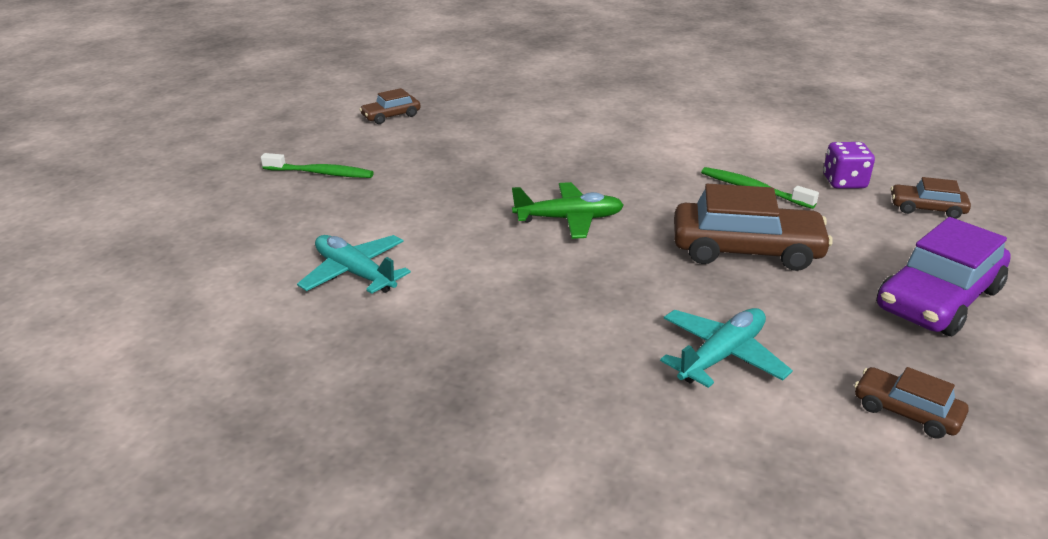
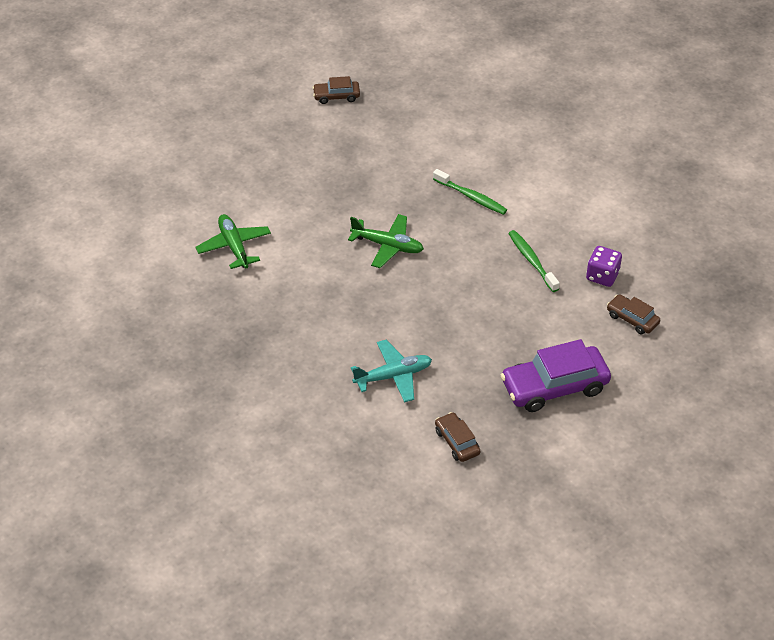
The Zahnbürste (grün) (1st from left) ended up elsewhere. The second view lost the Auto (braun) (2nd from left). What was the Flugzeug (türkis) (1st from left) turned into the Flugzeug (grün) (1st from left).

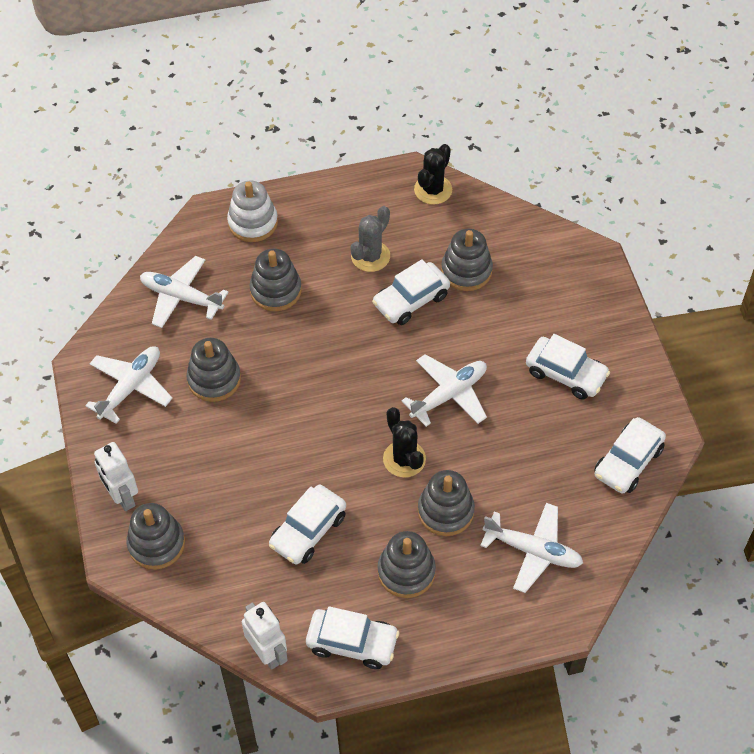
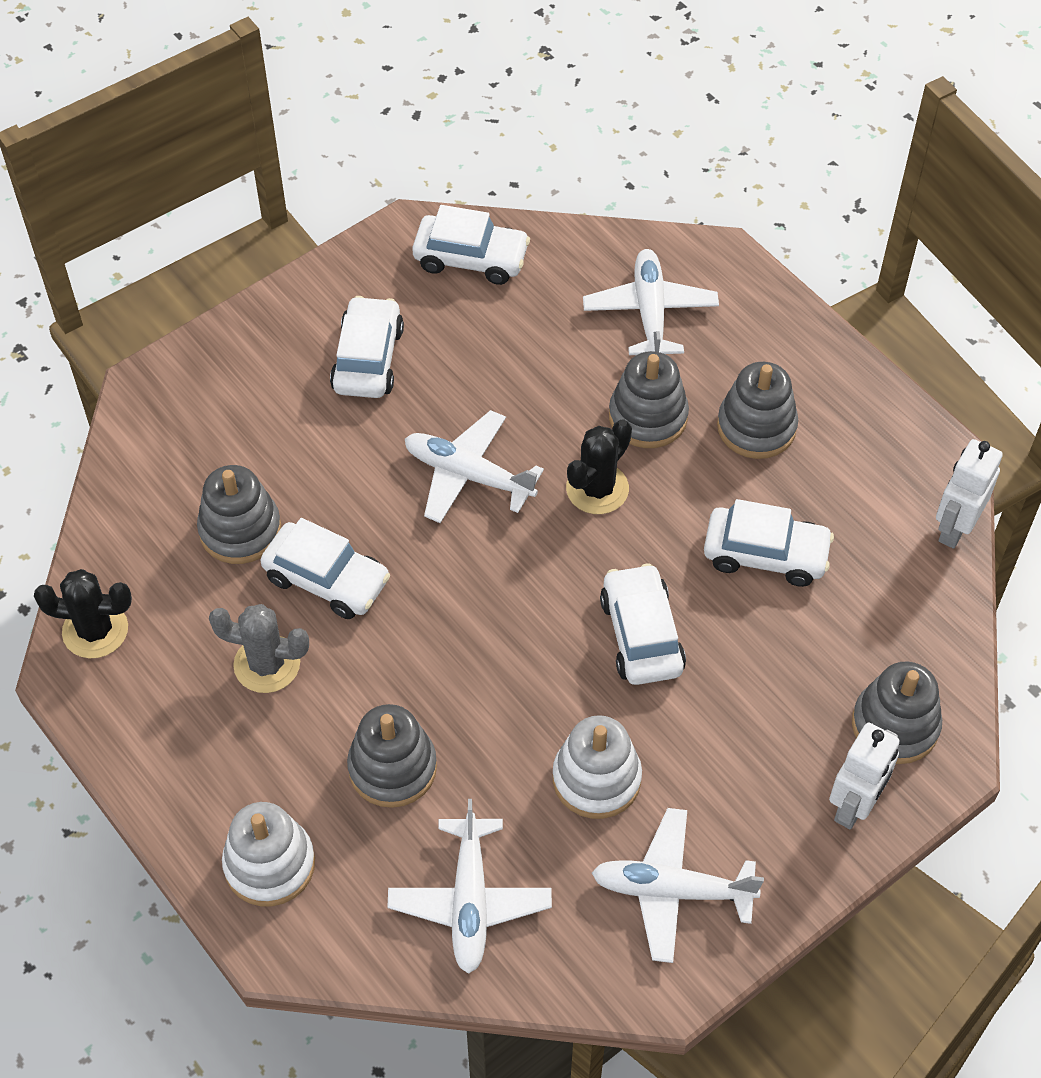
What was the Stapelspielzeug (grau) (2nd from left) turned into the Stapelspielzeug (weiß) (2nd from left). The Auto (weiß) (2nd from left in the first image) ended up elsewhere.

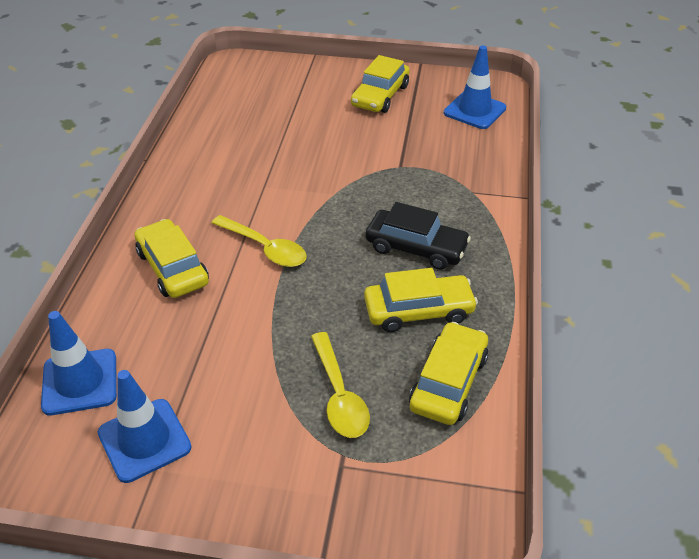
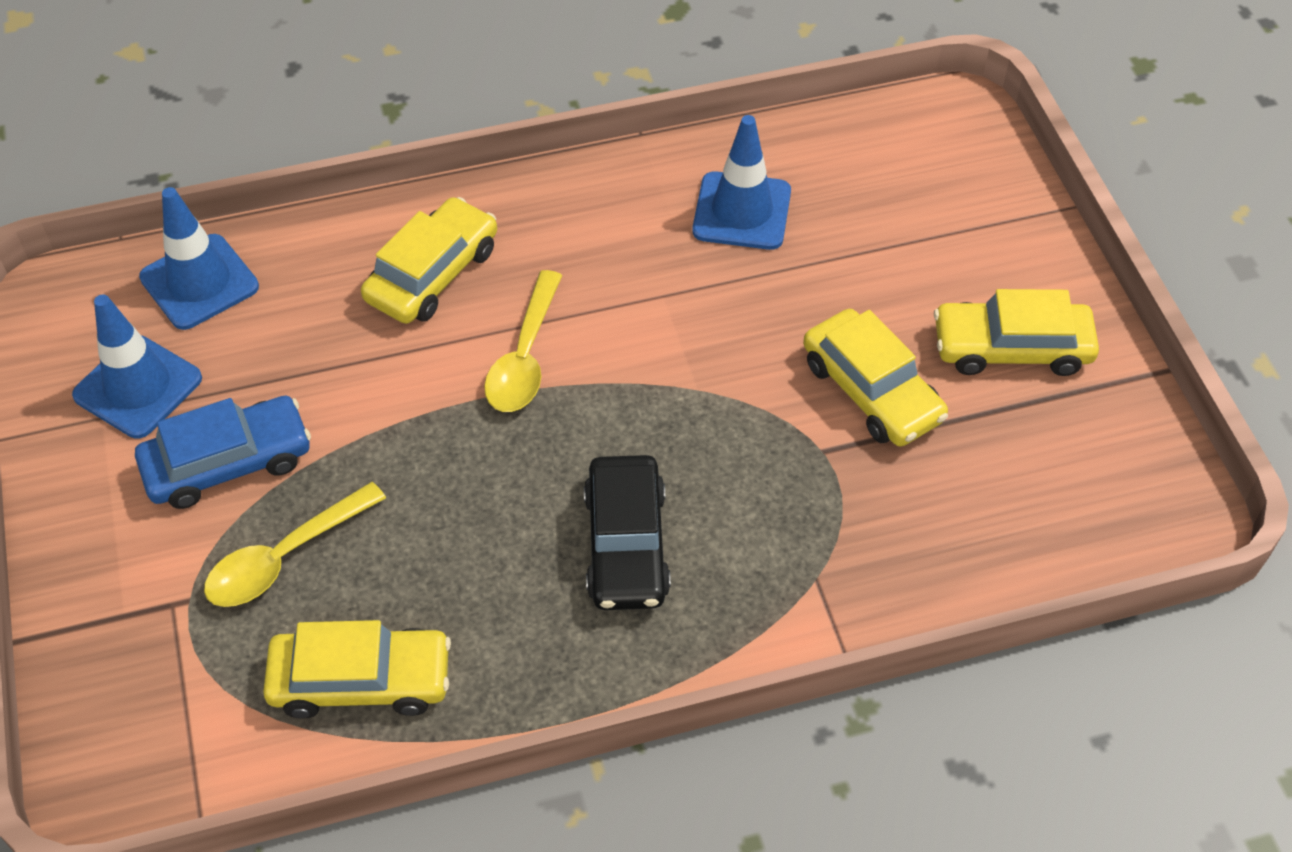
The Leitkegel (blau) (3rd from left) ended up elsewhere. The Auto (gelb) (3rd from left) ended up elsewhere. The second view gained the Auto (blau).

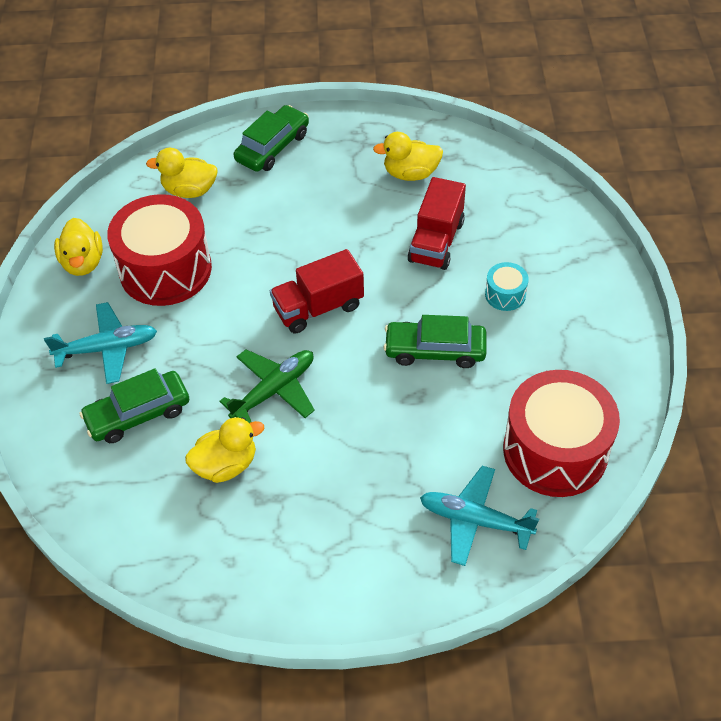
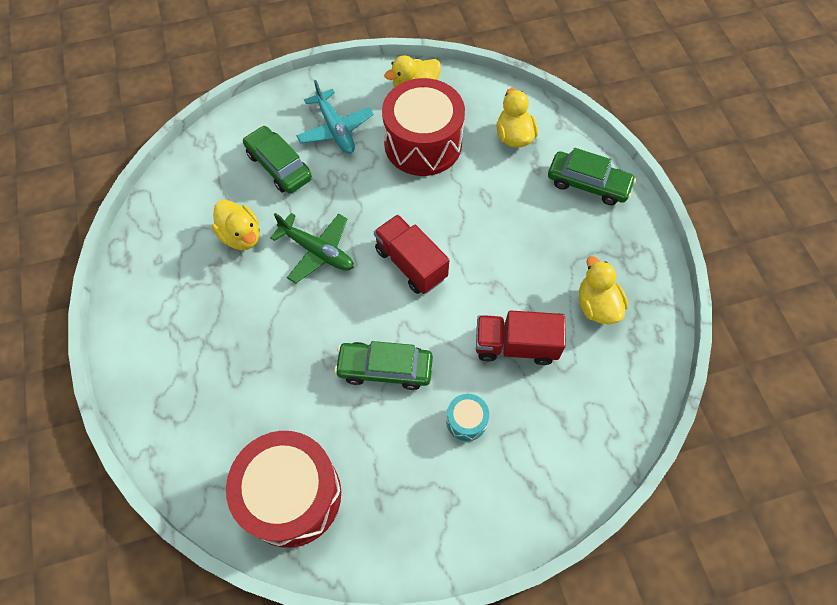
The Auto (grün) (3rd from left in the first image) ended up facing another way, 75 degrees counterclockwise from before. The second view lost the Flugzeug (türkis) (2nd from left).

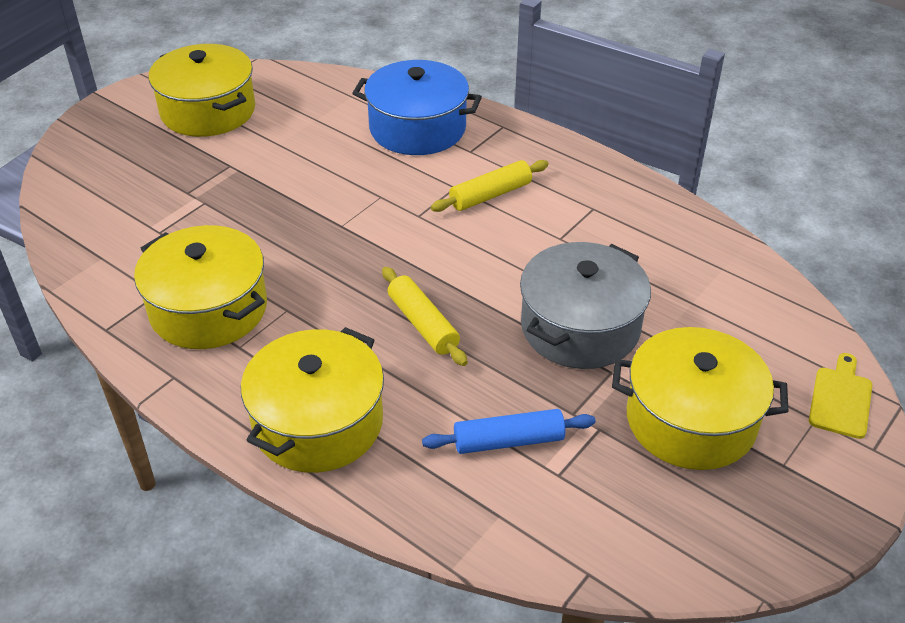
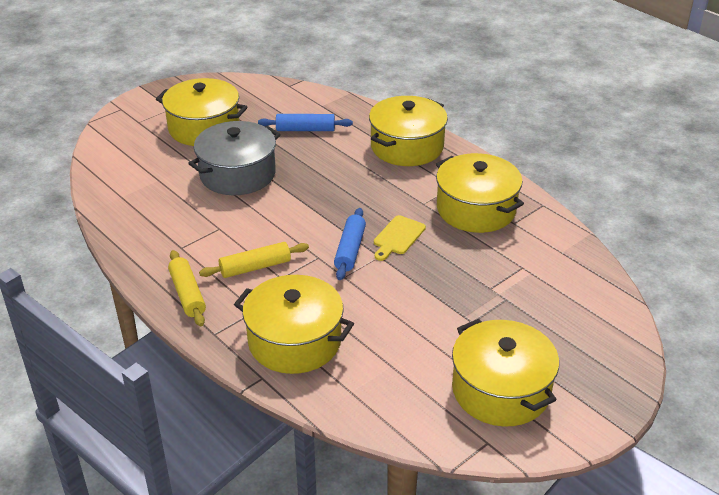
What was the Kochtopf (blau) turned into the Kochtopf (gelb) (2nd from left). The Nudelholz (gelb) (1st from left) ended up elsewhere. The Schneidebrett (gelb) ended up elsewhere. The second view gained the Nudelholz (blau) (2nd from left).

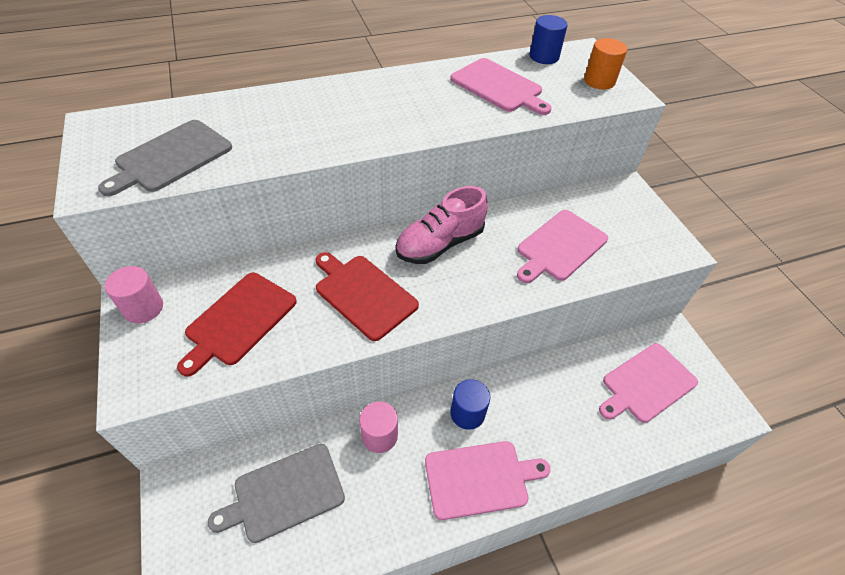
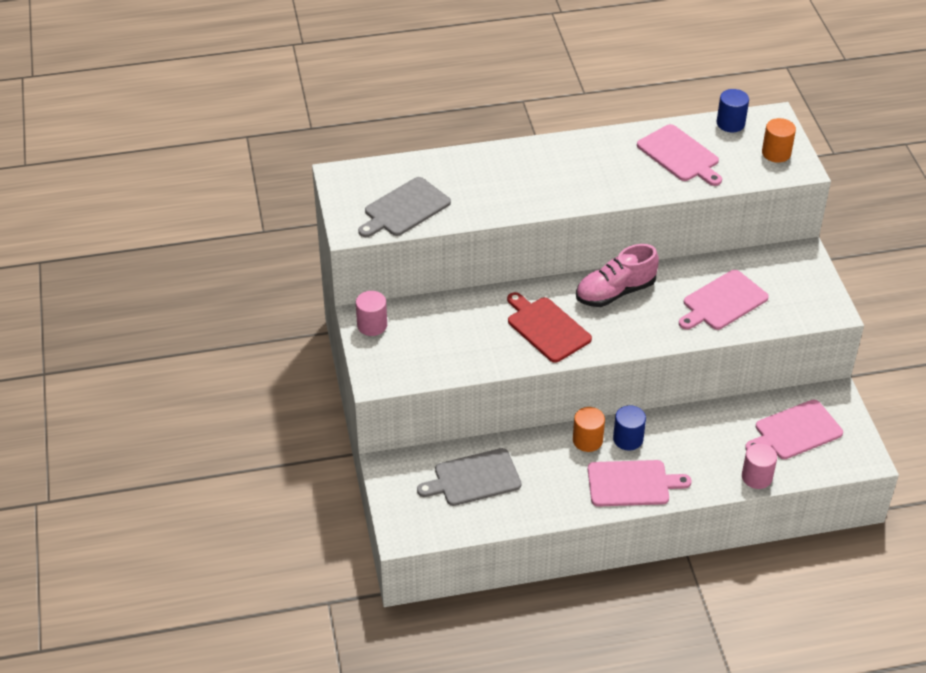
The second view lost the Schneidebrett (rot) (1st from left). The Vollzylinder (rosa) (2nd from left) ended up elsewhere. The second view gained the Vollzylinder (orange) (1st from left).

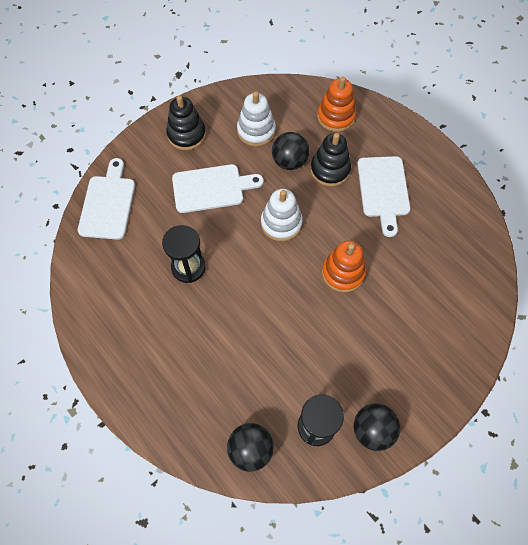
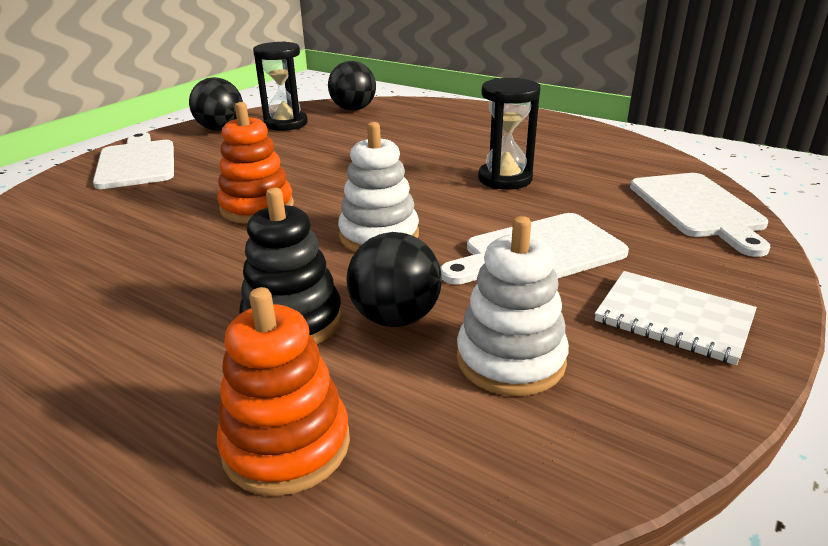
Where the Stapelspielzeug (schwarz) (1st from left) stood, the Notizbuch (weiß) came to stand. The Schneidebrett (weiß) (3rd from left in the first image) ended up elsewhere.

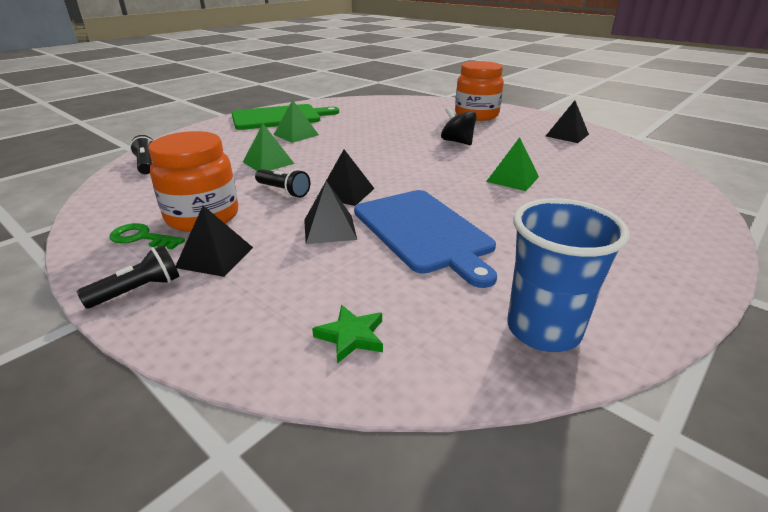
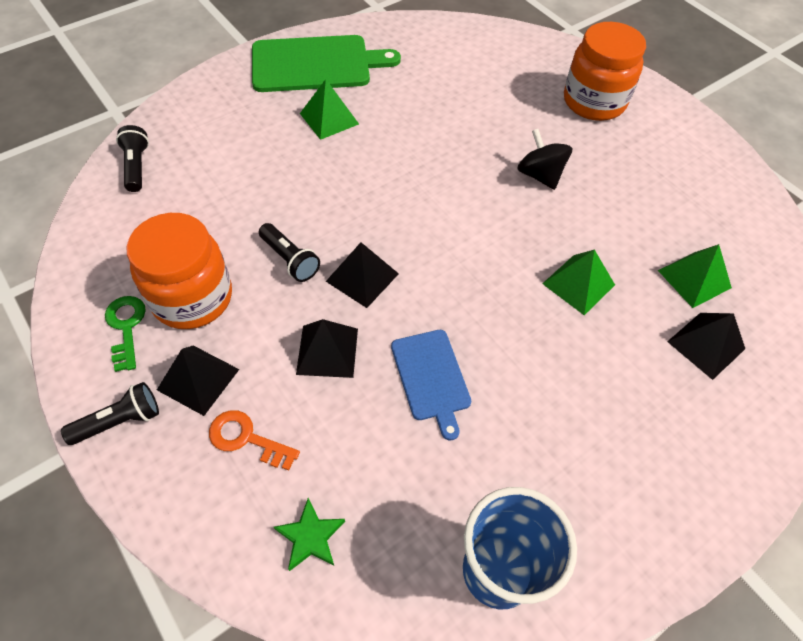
The Pyramide (schwarz) (4th from left) ended up elsewhere. The Pyramide (grün) (1st from left in the first image) ended up elsewhere. The size of the Schneidebrett (blau) changed by a factor of 0.57. The Schlüssel (grün) ended up facing another way, 45 degrees clockwise from before. The second view gained the Schlüssel (orange).

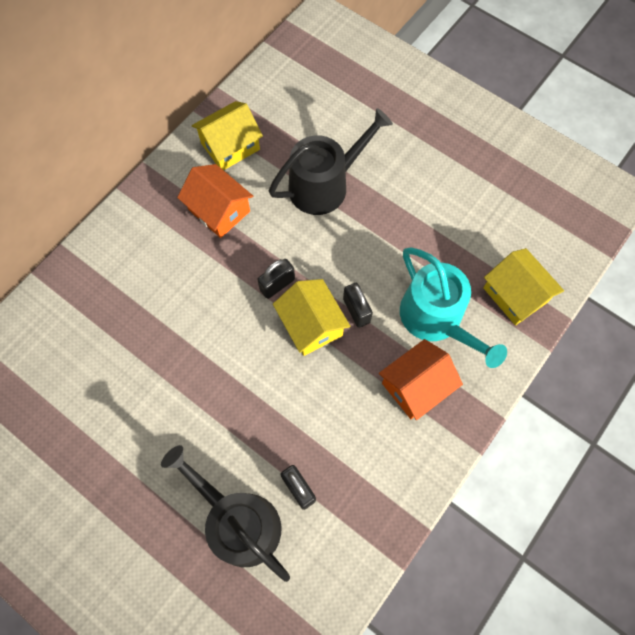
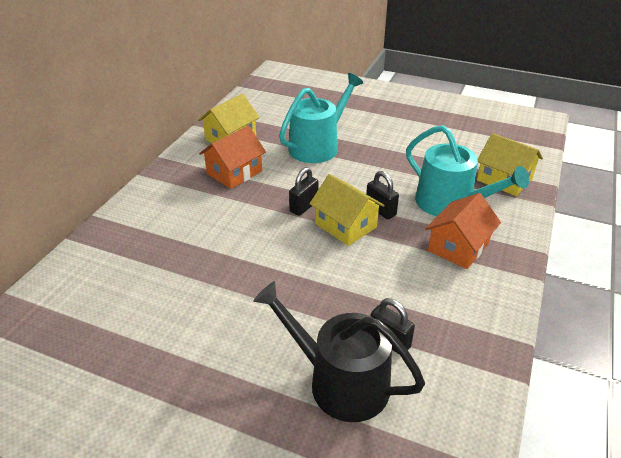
What was the Gießkanne (schwarz) (2nd from left) turned into the Gießkanne (türkis) (1st from left). The Haus (orange) (1st from left) ended up facing another way, 75 degrees counterclockwise from before.

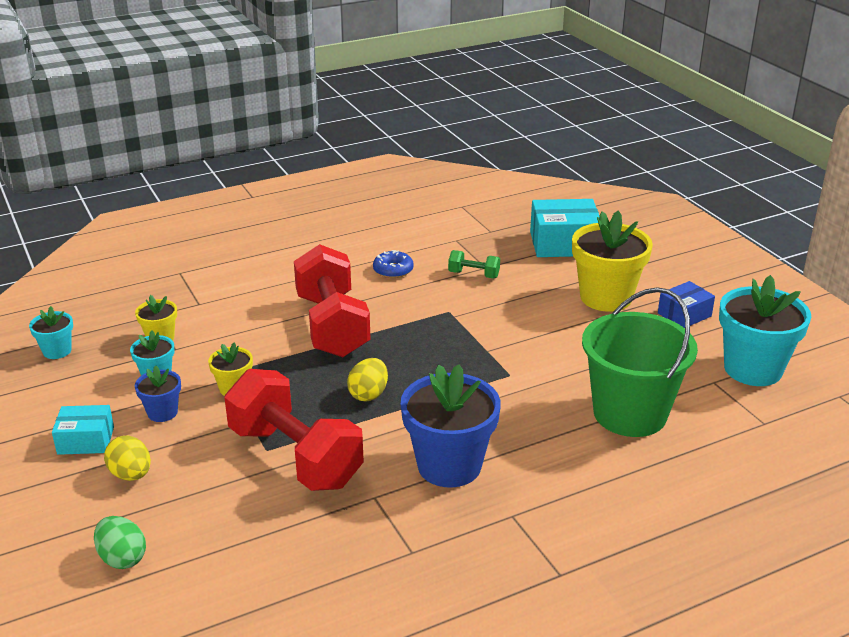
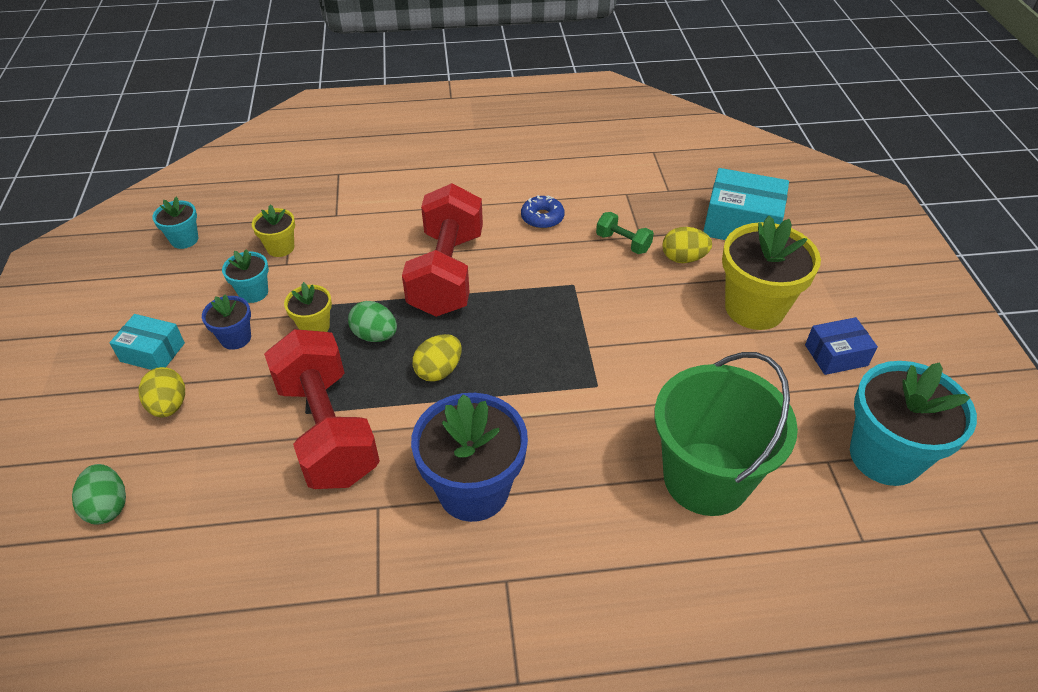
The second view gained the Ei (gelb) (3rd from left). The second view gained the Ei (grün) (2nd from left).

